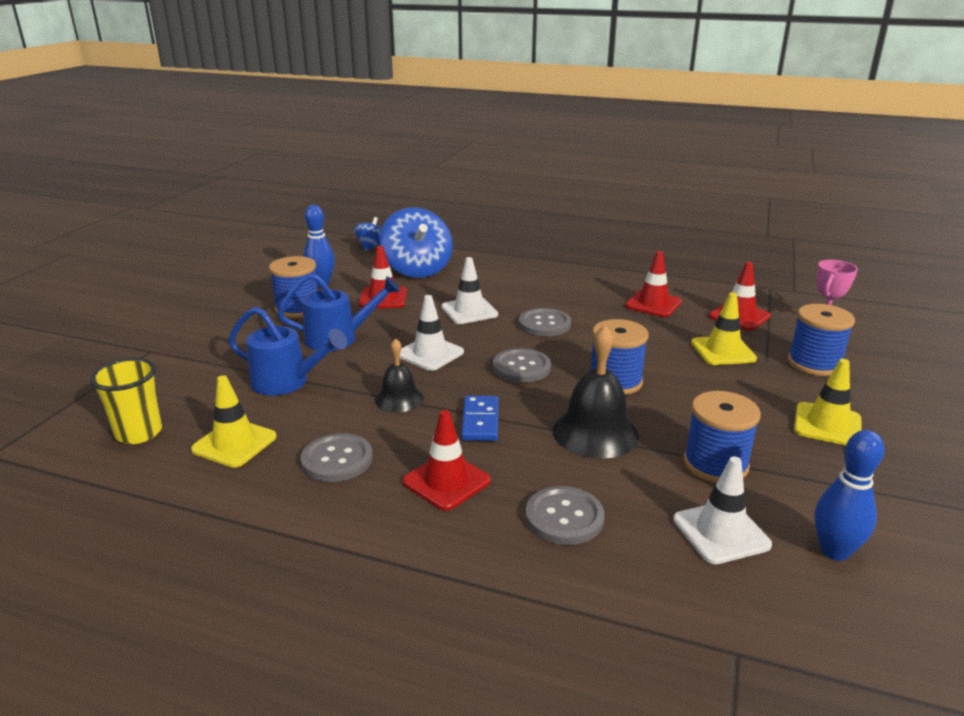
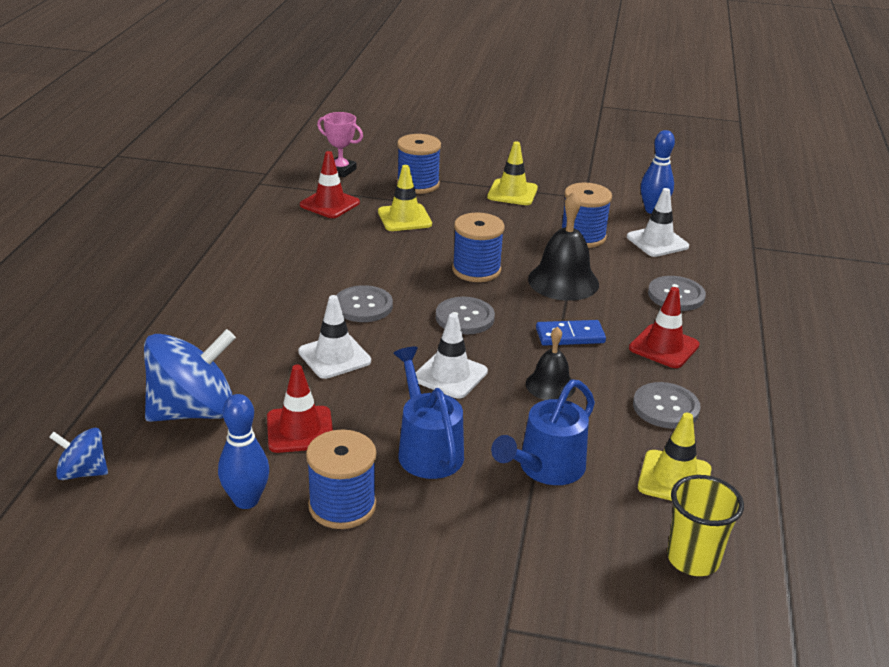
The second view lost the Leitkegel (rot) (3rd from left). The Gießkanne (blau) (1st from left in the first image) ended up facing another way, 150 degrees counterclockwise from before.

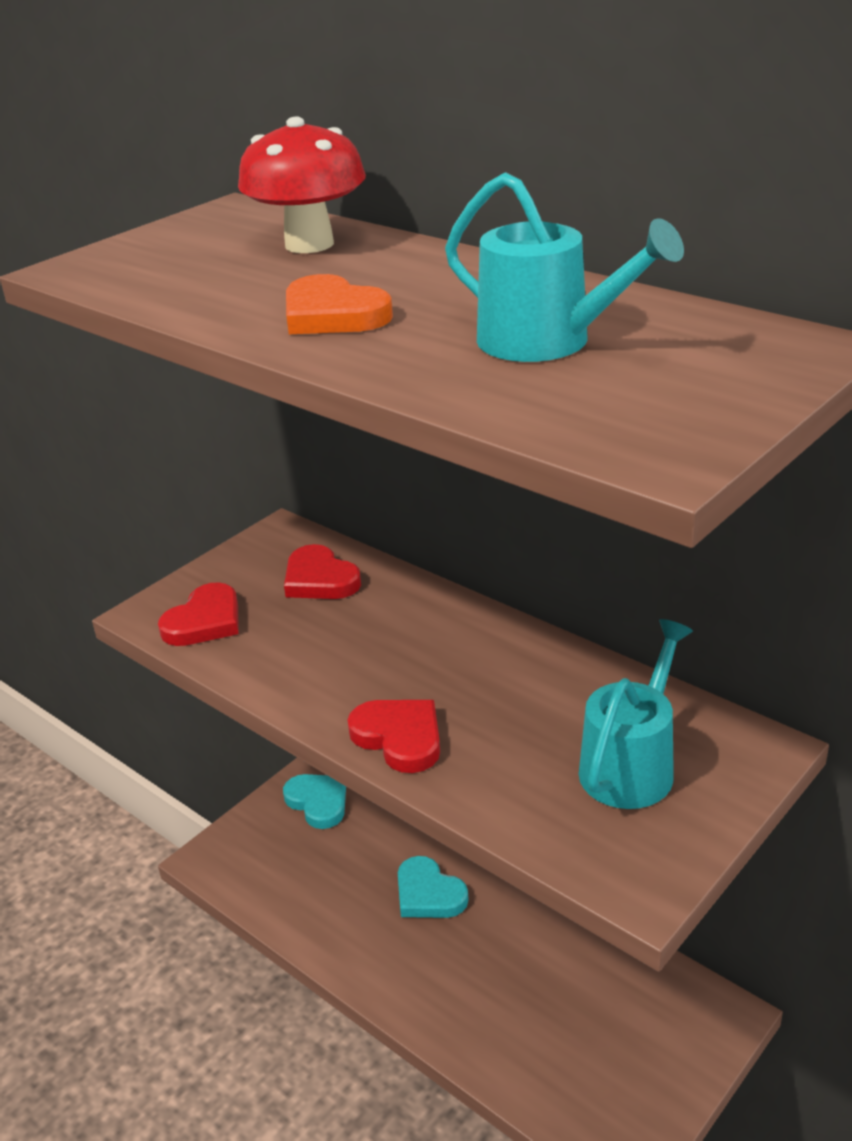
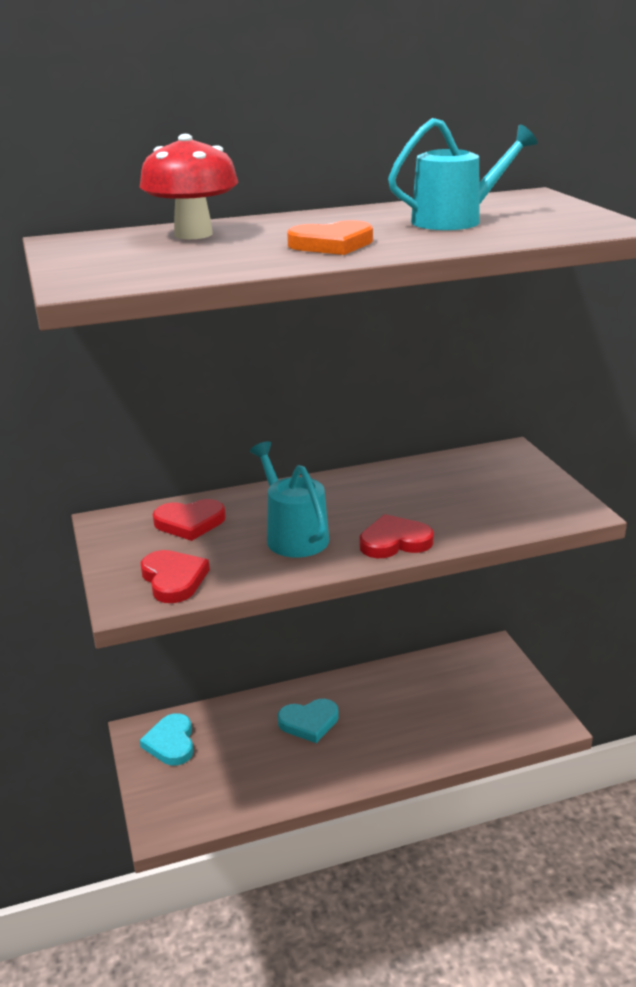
The Gießkanne (türkis) (2nd from left in the first image) ended up elsewhere. The Herz (türkis) (1st from left) ended up facing another way, 90 degrees counterclockwise from before.

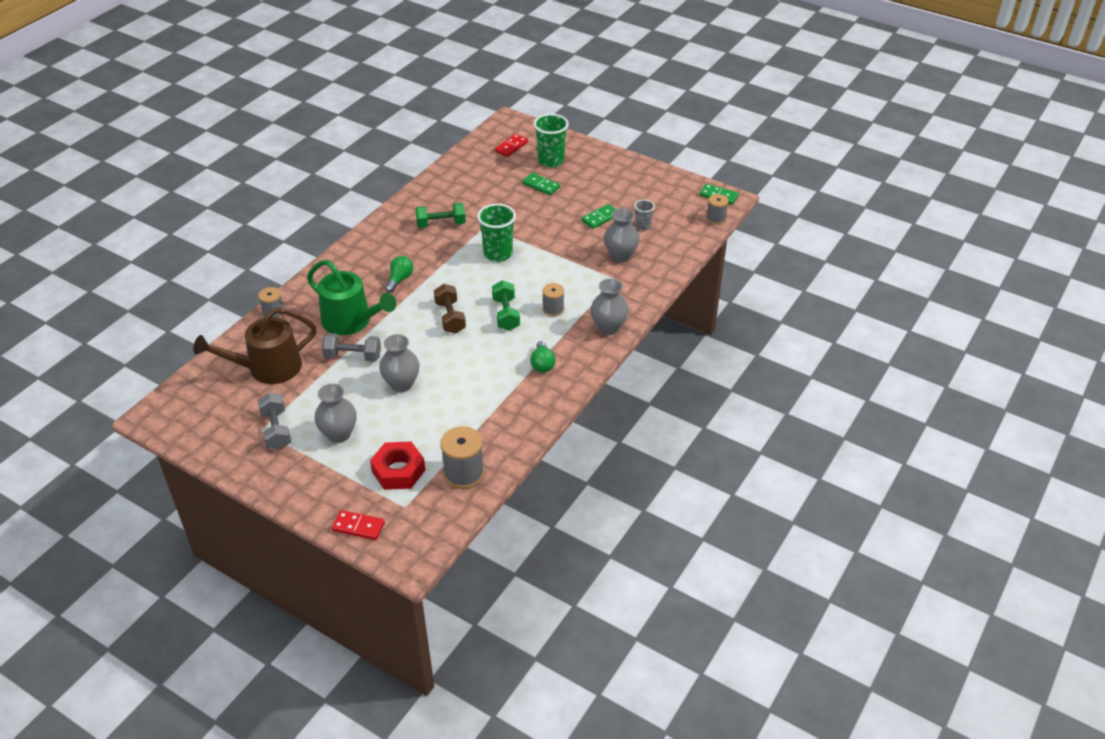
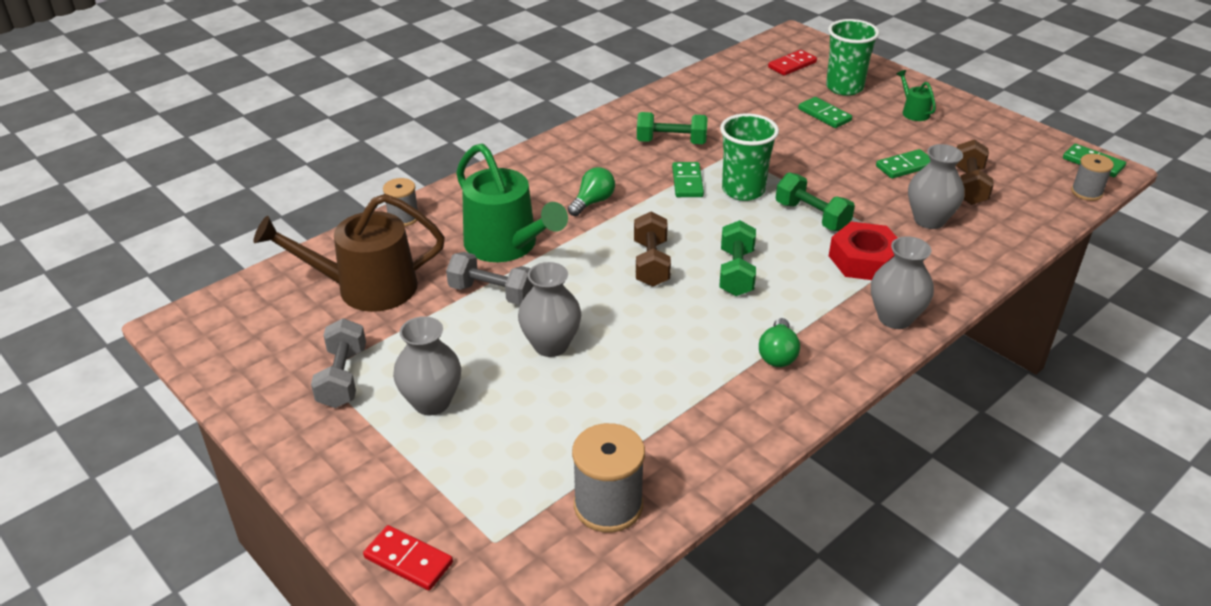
Where the Becher (grau) stood, the Hantel (braun) (2nd from left) came to stand. The second view lost the Garnrolle (grau) (3rd from left). The Sechskantmutter (rot) ended up elsewhere. The second view gained the Gießkanne (grün) (2nd from left). The second view gained the Dominostein (grün) (1st from left). The second view gained the Hantel (grün) (3rd from left).

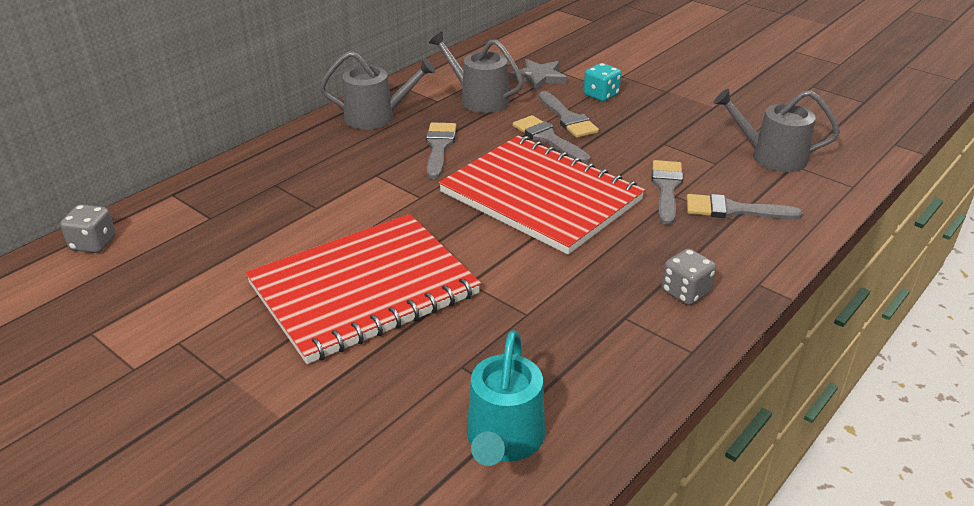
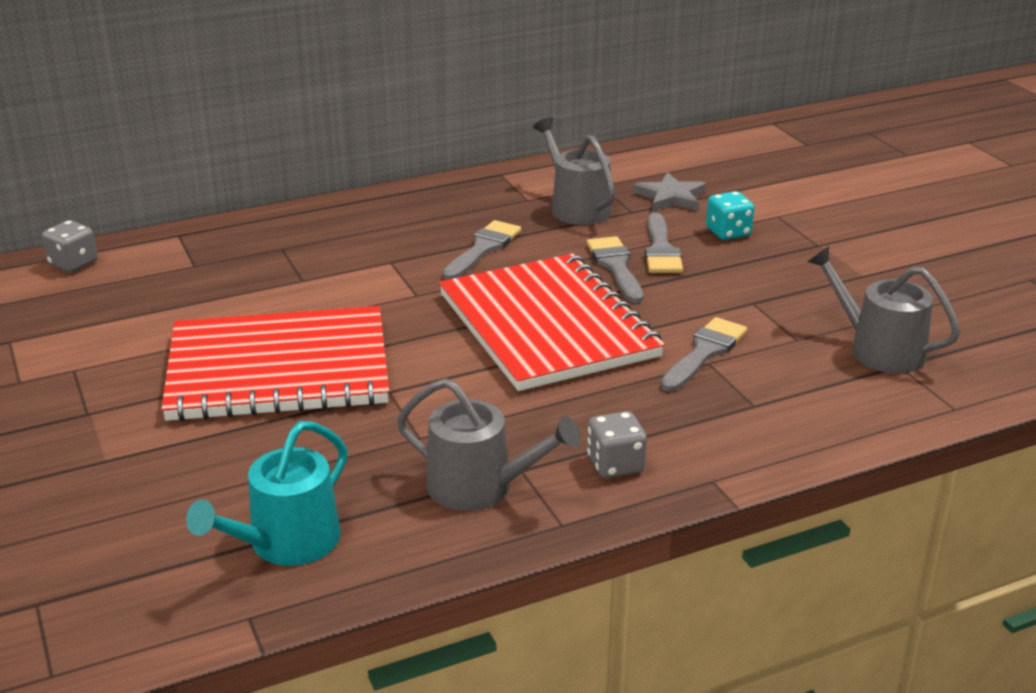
The Gießkanne (grau) (1st from left) ended up elsewhere. The second view lost the Pinsel (grau) (5th from left).

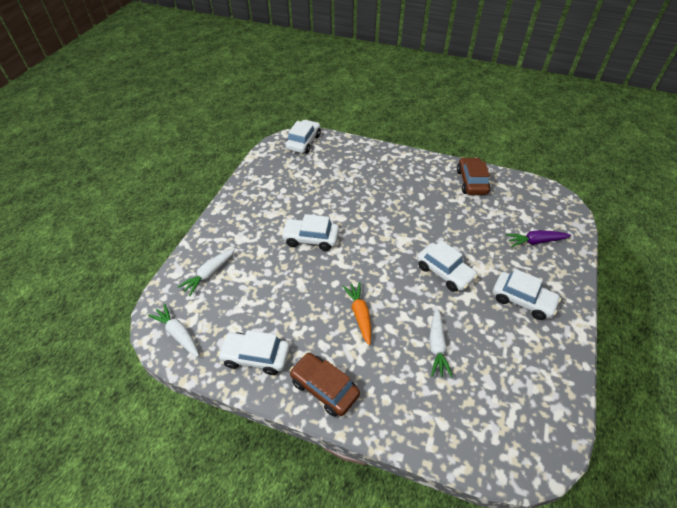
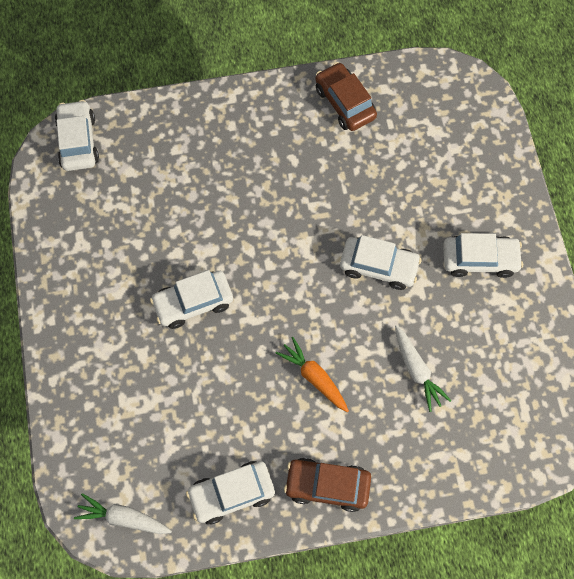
The second view lost the Karotte (lila). The second view lost the Karotte (weiß) (2nd from left).

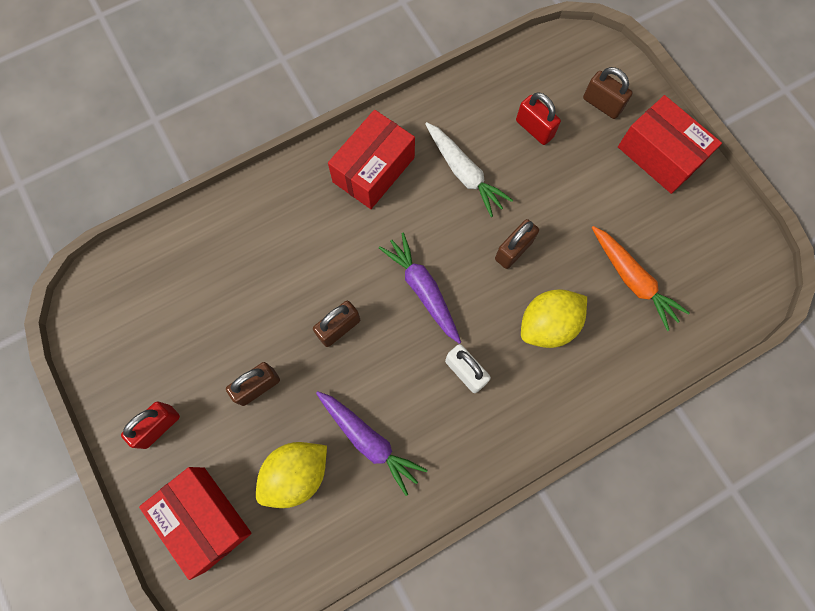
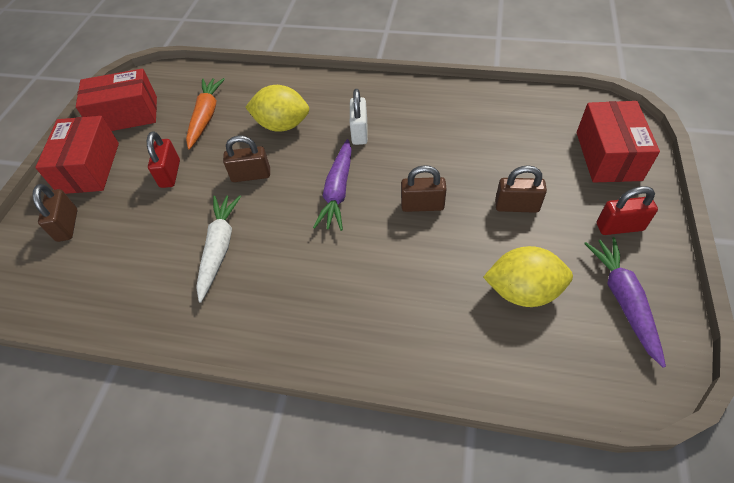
The Vorhängeschloss (rot) (2nd from left in the first image) ended up elsewhere. The Schachtel (rot) (2nd from left) ended up elsewhere. The Karotte (lila) (1st from left in the first image) ended up elsewhere. The Zitrone (gelb) (1st from left in the first image) ended up elsewhere.

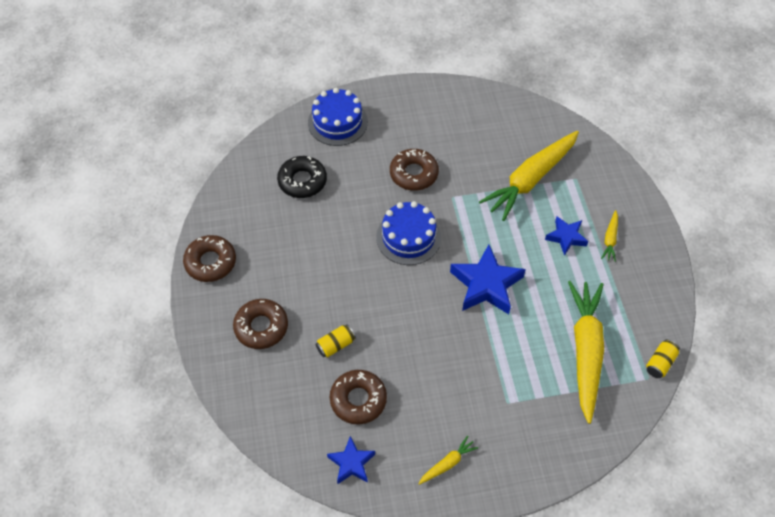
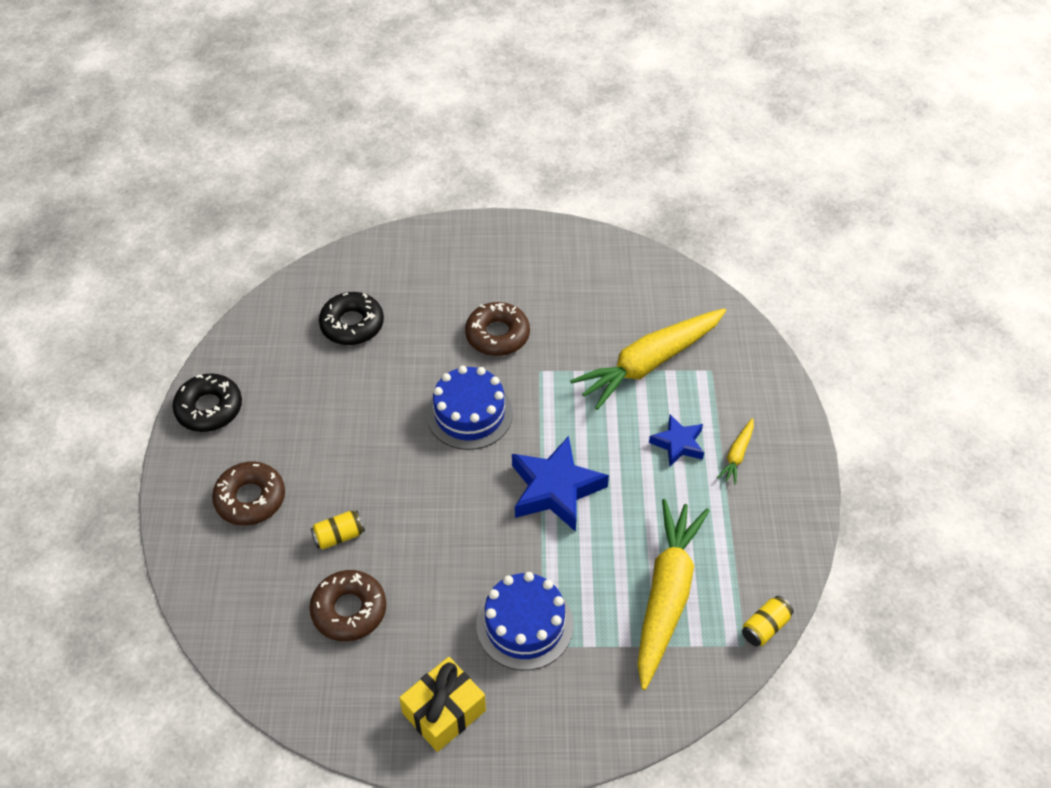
The Kuchen (blau) (1st from left in the first image) ended up elsewhere. What was the Donut (braun) (1st from left) turned into the Donut (schwarz) (1st from left). The second view lost the Stern (blau) (1st from left). Where the Karotte (gelb) (1st from left) stood, the Geschenk (gelb) came to stand.

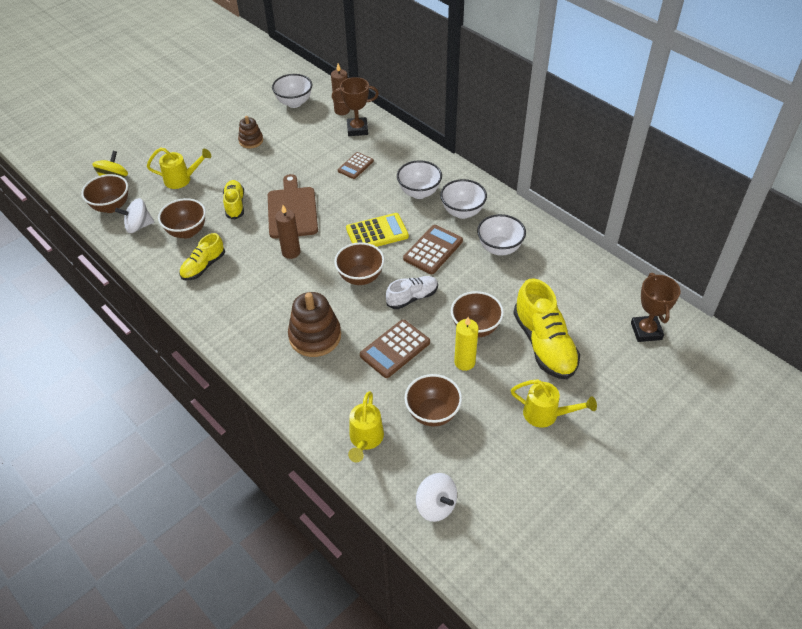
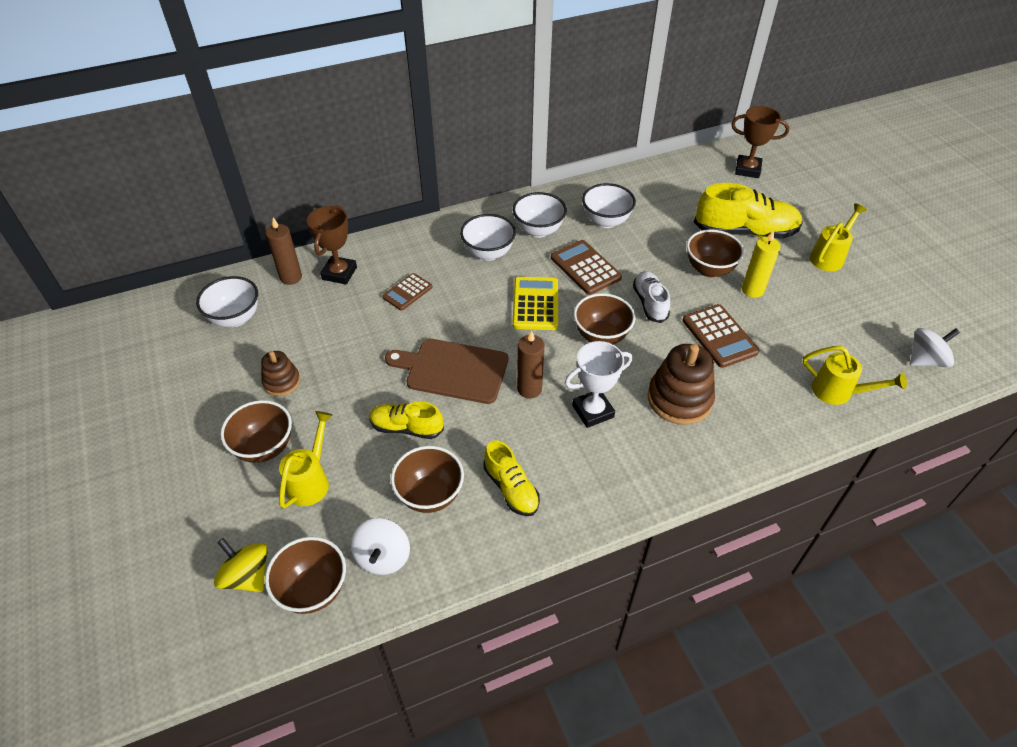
The Taschenrechner (braun) (1st from left) ended up facing another way, 75 degrees clockwise from before. The Schüssel (braun) (4th from left in the first image) ended up elsewhere. The second view gained the Pokal (weiß).

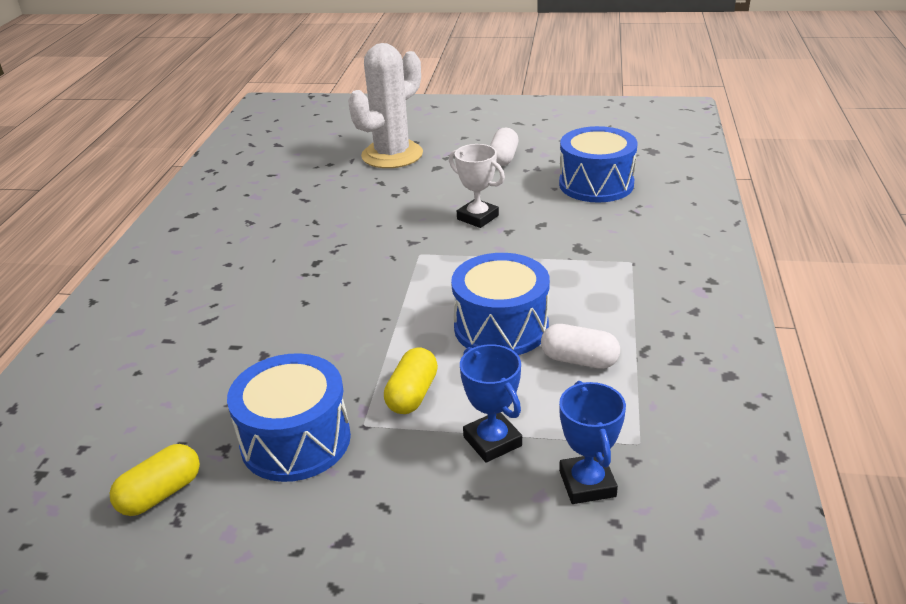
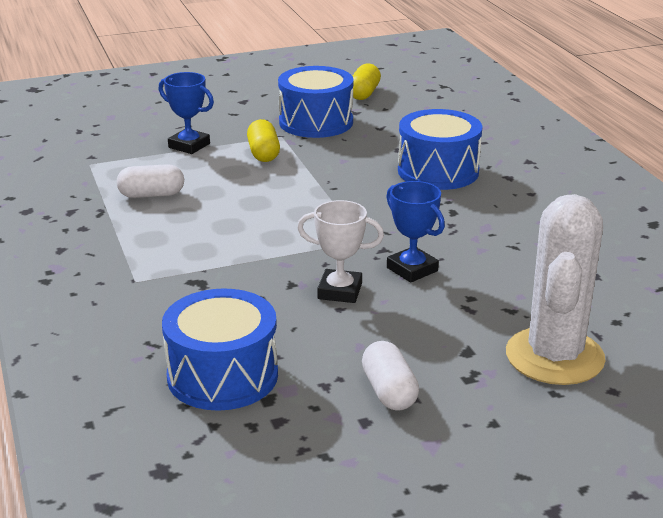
The Trommel (blau) (2nd from left in the first image) ended up elsewhere. The Pokal (blau) (2nd from left) ended up elsewhere.

